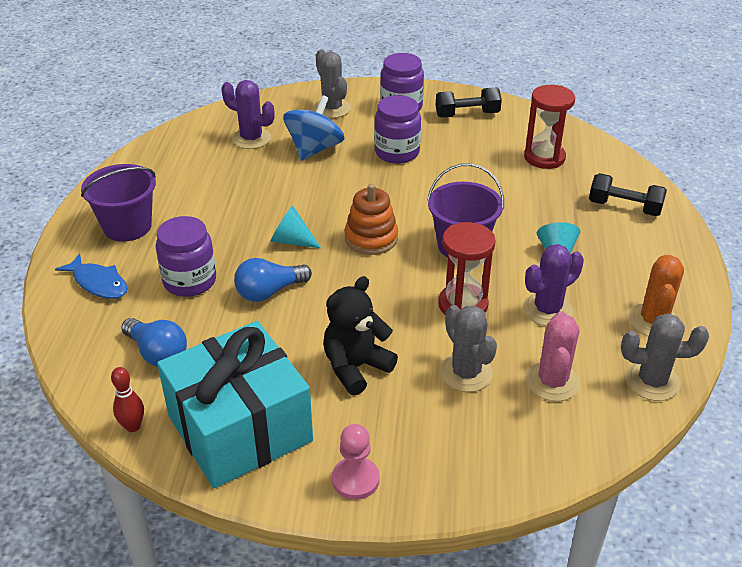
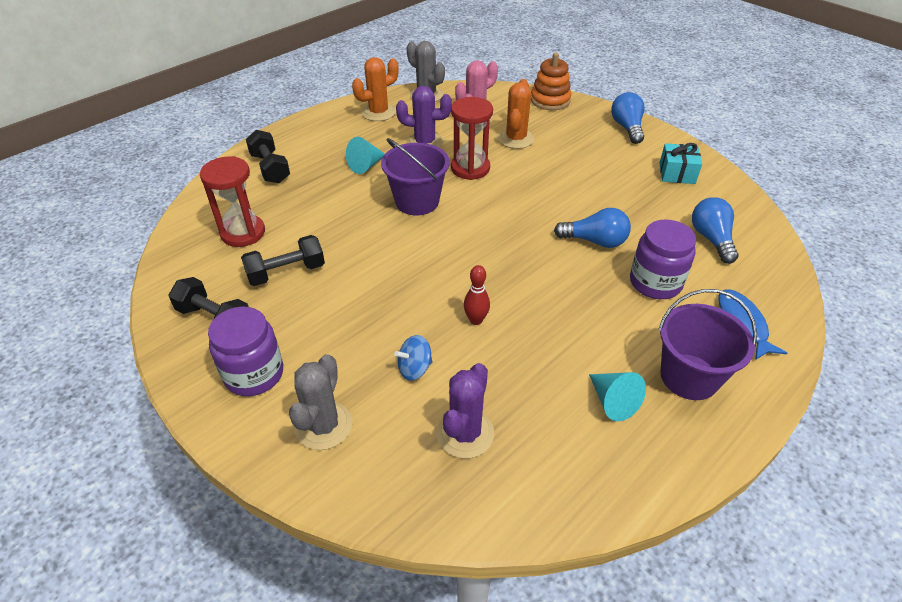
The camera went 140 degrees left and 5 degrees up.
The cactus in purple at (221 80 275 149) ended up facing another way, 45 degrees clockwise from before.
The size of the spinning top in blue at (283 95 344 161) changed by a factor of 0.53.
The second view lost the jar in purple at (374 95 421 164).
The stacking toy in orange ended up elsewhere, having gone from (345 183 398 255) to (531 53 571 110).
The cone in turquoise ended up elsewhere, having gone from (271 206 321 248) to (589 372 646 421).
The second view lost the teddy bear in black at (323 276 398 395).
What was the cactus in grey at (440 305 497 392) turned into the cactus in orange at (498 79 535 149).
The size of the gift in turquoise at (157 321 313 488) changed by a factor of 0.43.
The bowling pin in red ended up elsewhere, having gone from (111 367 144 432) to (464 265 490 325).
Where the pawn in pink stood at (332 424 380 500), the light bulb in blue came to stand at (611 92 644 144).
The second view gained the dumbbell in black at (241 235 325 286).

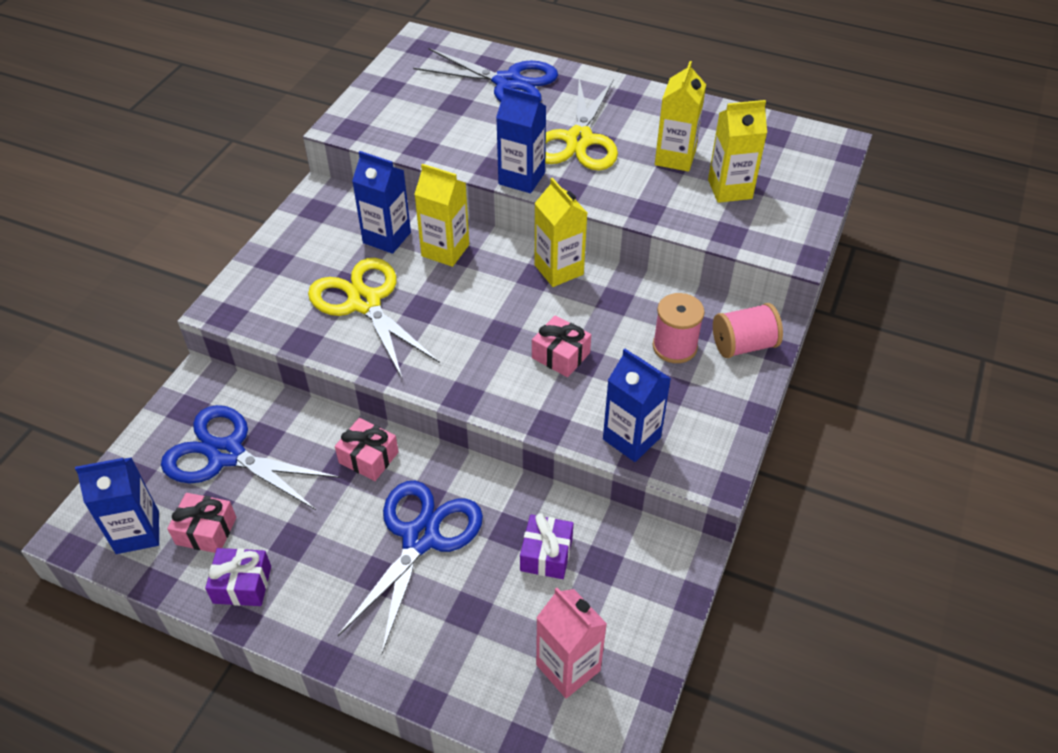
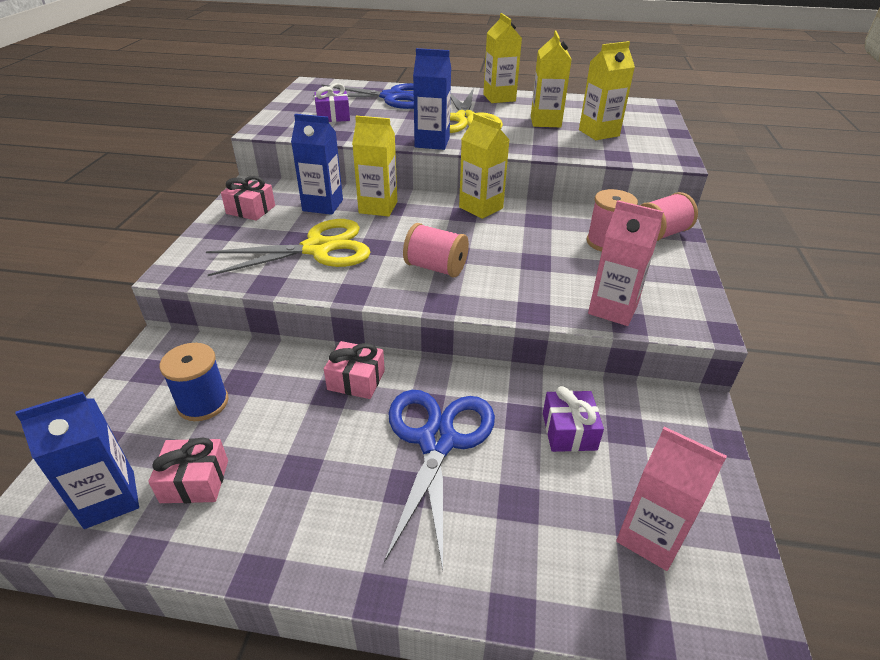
The camera went 15 degrees left and 10 degrees down.
The scissors in yellow at (308 258 440 380) ended up facing another way, 120 degrees clockwise from before.
The gift in pink ended up elsewhere, having gone from (532 315 591 377) to (221 176 275 221).
What was the carton in blue at (603 349 671 462) turned into the carton in pink at (588 200 664 326).
Where the scissors in blue stood at (161 405 340 510), the spool in blue came to stand at (160 343 228 421).
The gift in purple ended up elsewhere, having gone from (205 548 271 606) to (314 83 350 122).
The second view gained the carton in yellow at (483 13 522 103).
The second view gained the spool in pink at (403 223 469 277).

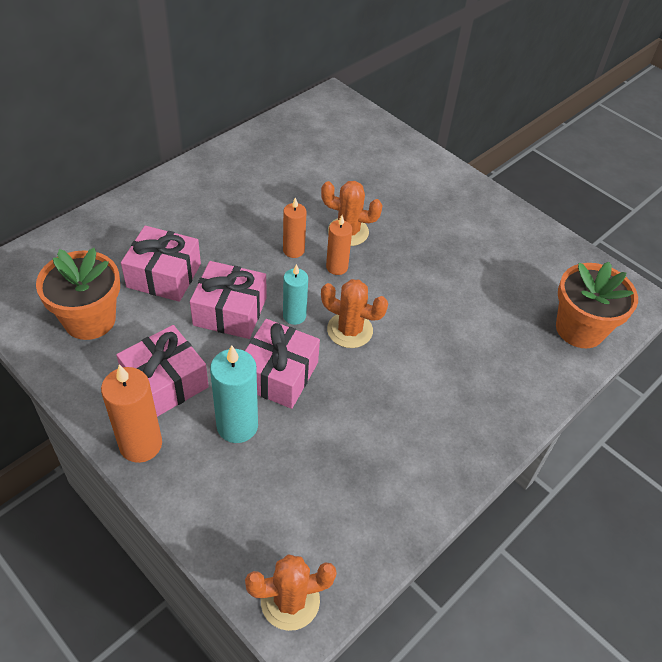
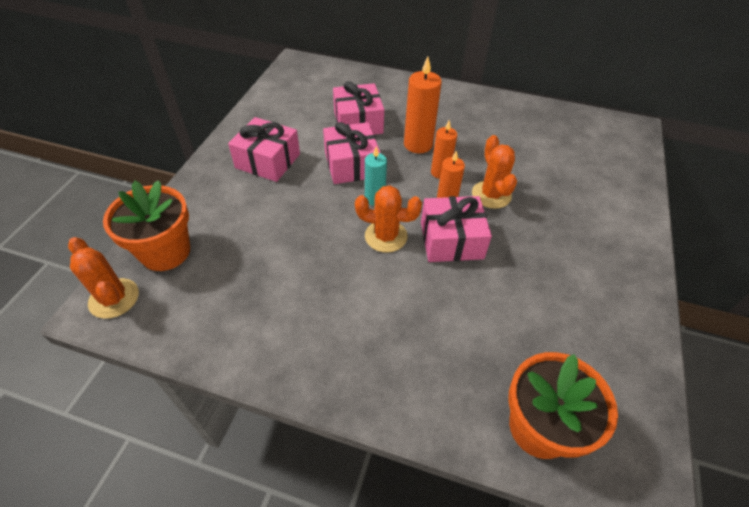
The camera went 65 degrees right and 0 degrees up.
The flower pot in orange ended up elsewhere, having gone from (36 248 120 340) to (103 180 190 271).
The cactus in orange at (321 279 388 348) ended up facing another way, 75 degrees counterclockwise from before.
The gift in pink ended up elsewhere, having gone from (245 319 320 409) to (421 196 492 262).
The second view lost the candle in turquoise at (210 345 258 443).
The candle in orange ended up elsewhere, having gone from (101 364 162 463) to (404 56 442 153).

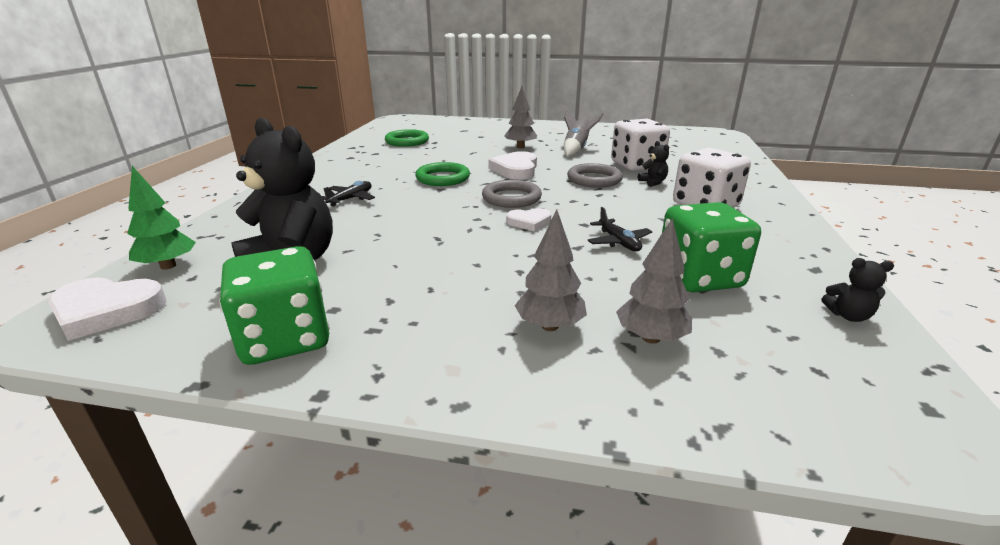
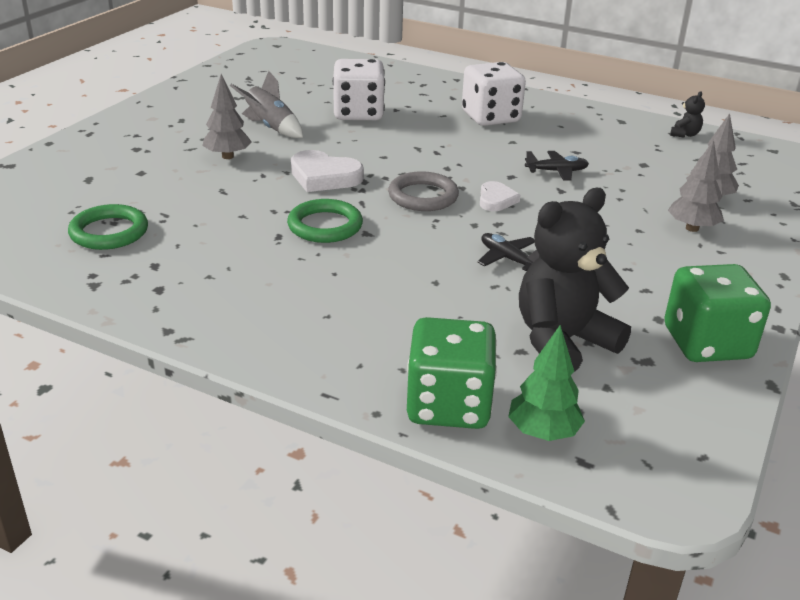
The camera went 75 degrees left and 5 degrees up.
The second view lost the teddy bear in black at (638 141 669 187).
The second view lost the ring in grey at (567 163 623 188).
The plane in black ended up elsewhere, having gone from (322 181 375 207) to (477 233 540 271).
The dice in green ended up elsewhere, having gone from (662 202 761 292) to (407 317 497 429).
The second view lost the heart in white at (48 278 166 341).

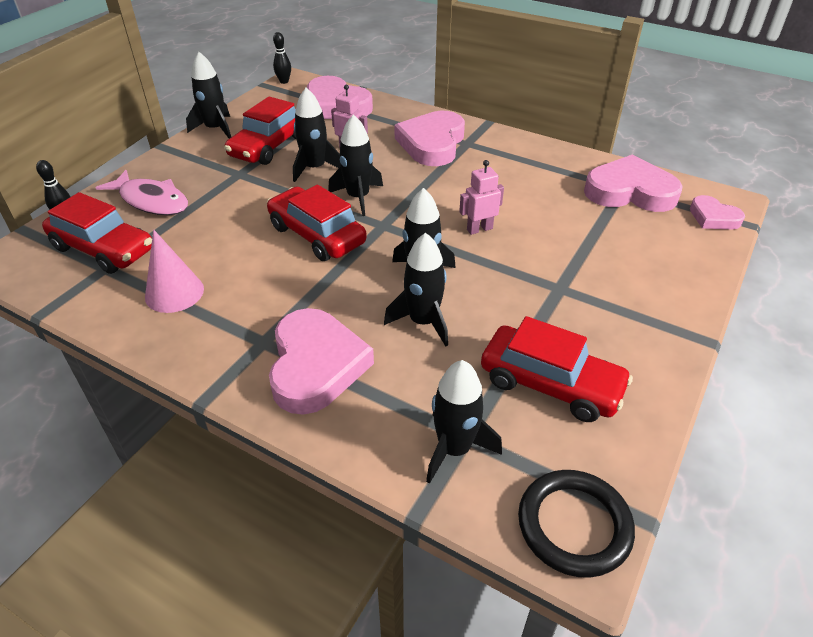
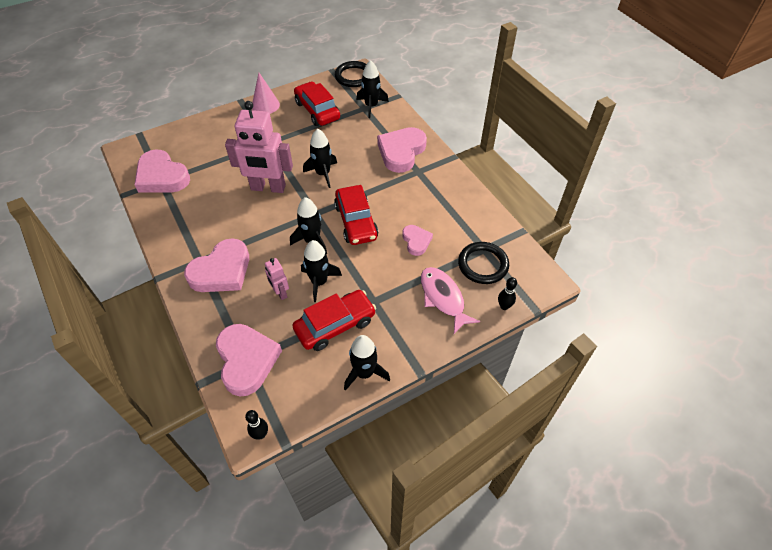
The camera went 150 degrees left and 10 degrees up.
The size of the robot in pink at (459 160 504 235) changed by a factor of 2.14.
Where the car in red stood at (42 192 152 274), the ring in black came to stand at (458 242 509 284).
The heart in pink ended up elsewhere, having gone from (690 195 745 229) to (402 225 433 256).
The cone in pink ended up elsewhere, having gone from (145 230 204 313) to (252 73 280 114).
The second view lost the rocket in black at (384 233 448 347).

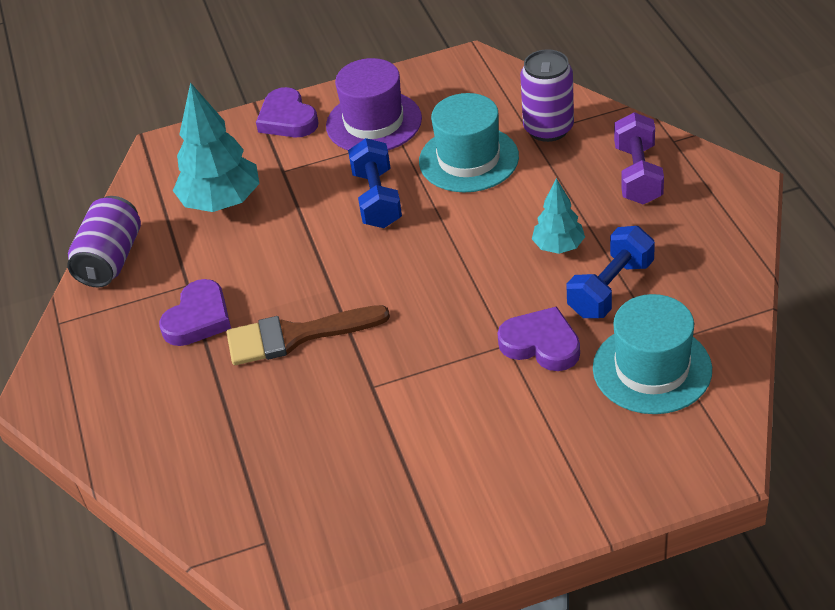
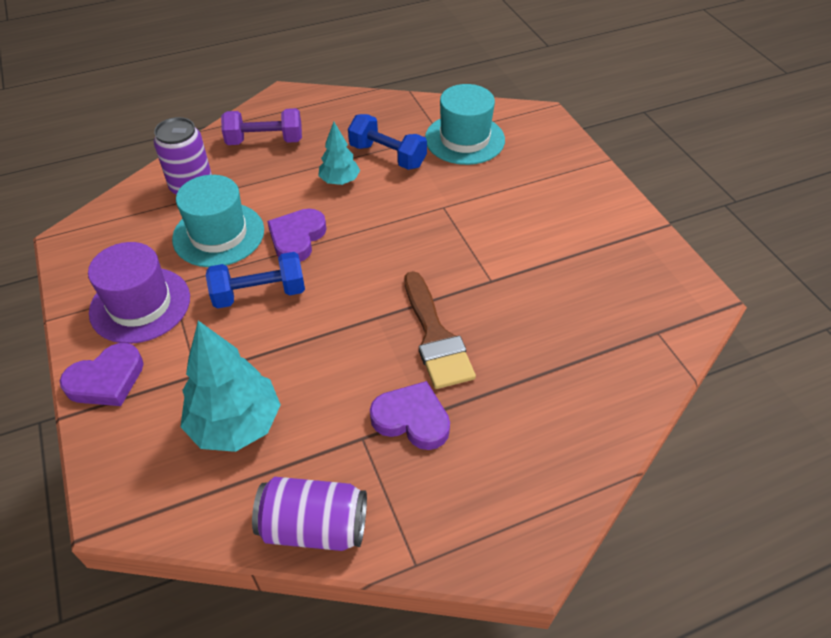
The camera went 100 degrees left and 5 degrees up.
The heart in purple ended up elsewhere, having gone from (497 306 580 371) to (267 209 326 262).

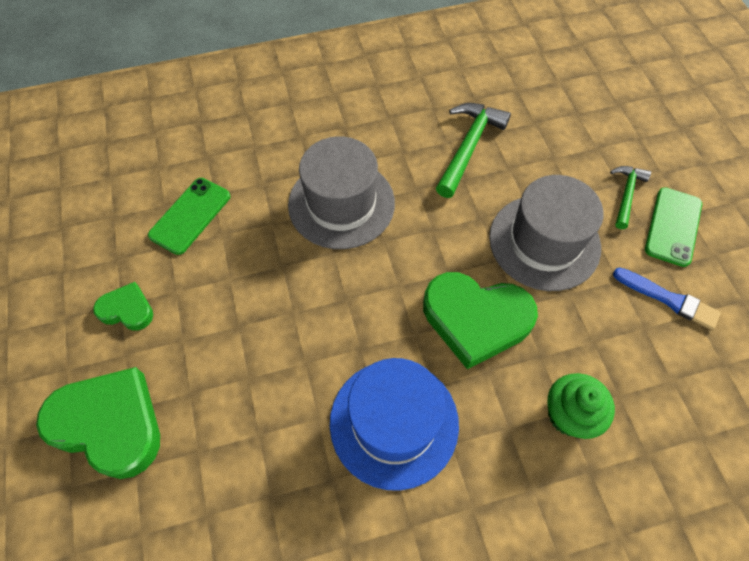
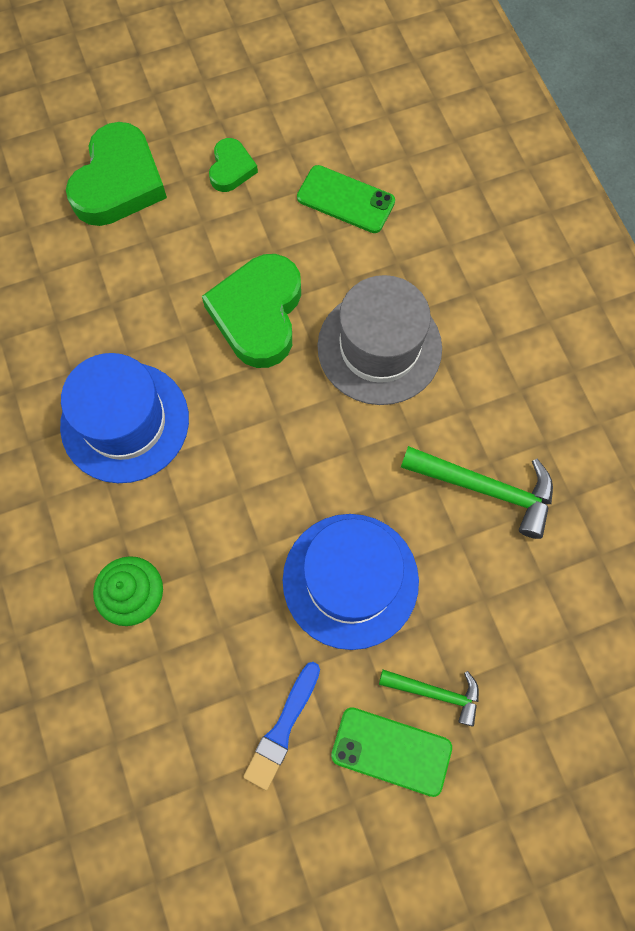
The camera went 85 degrees right and 10 degrees up.
What was the hat in grey at (489 175 604 291) turned into the hat in blue at (283 514 419 650).
The heart in green ended up elsewhere, having gone from (423 272 538 369) to (202 254 301 368).

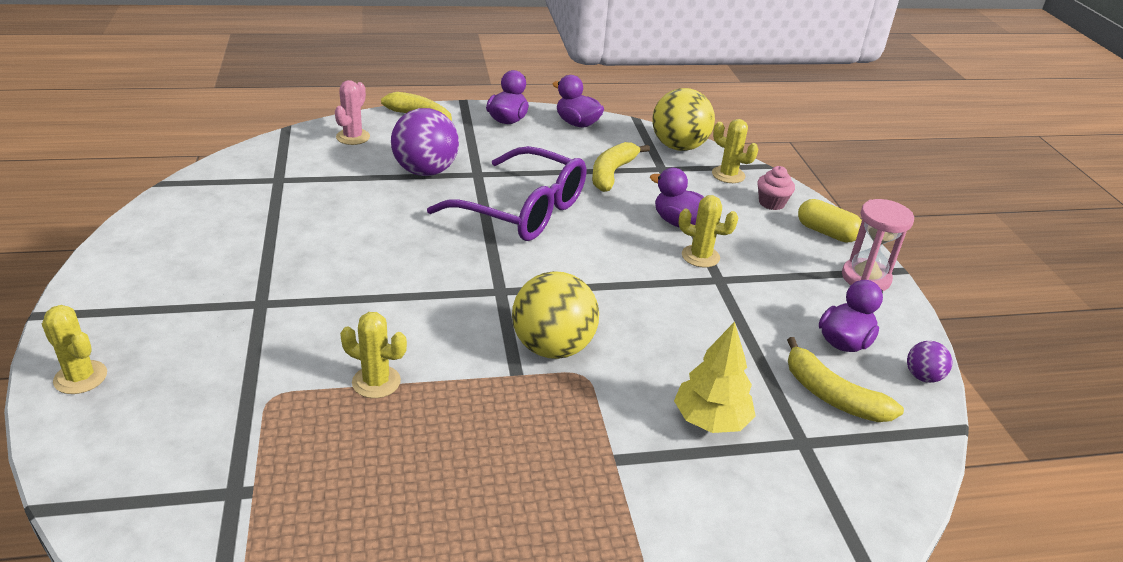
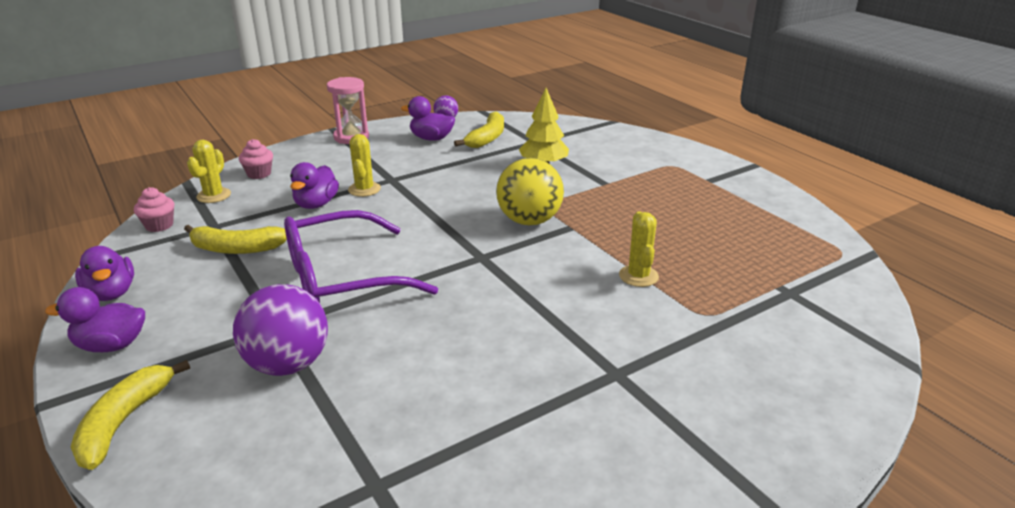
The camera went 110 degrees left and 5 degrees down.
The duck in purple at (553 75 604 127) ended up facing another way, 45 degrees counterclockwise from before.
The second view lost the cactus in pink at (335 80 370 145).
Where the ball in yellow stood at (652 88 715 151), the cupcake in pink came to stand at (134 187 174 232).
The glasses in purple at (427 146 586 241) ended up facing another way, 120 degrees counterclockwise from before.
The second view lost the capsule in yellow at (798 199 862 243).
The second view lost the cactus in yellow at (42 305 107 394).

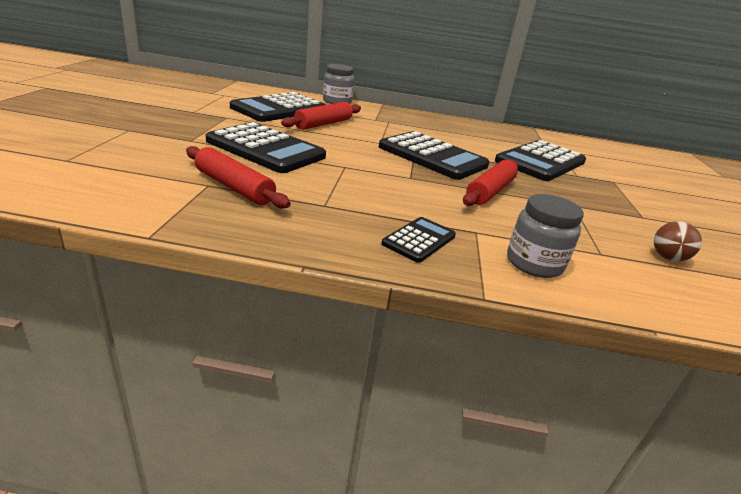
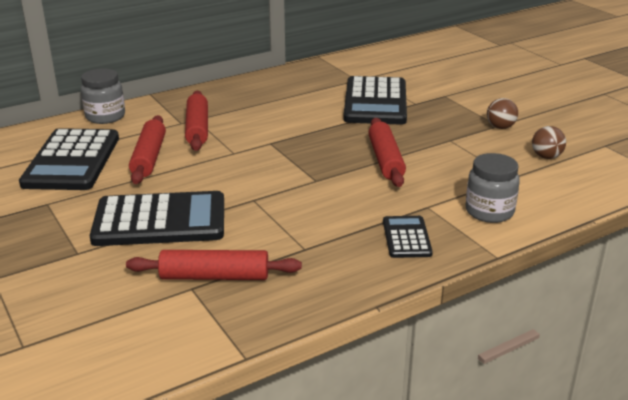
The camera went 35 degrees left and 0 degrees up.
The second view lost the calculator in black at (379 131 489 180).
The second view gained the rolling pin in red at (185 91 208 151).
The second view gained the ball in brown at (487 98 518 129).

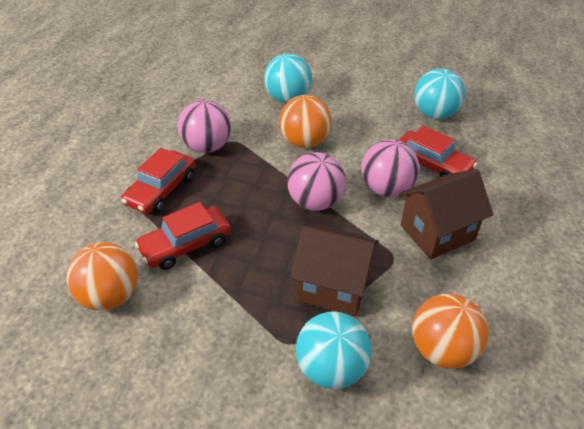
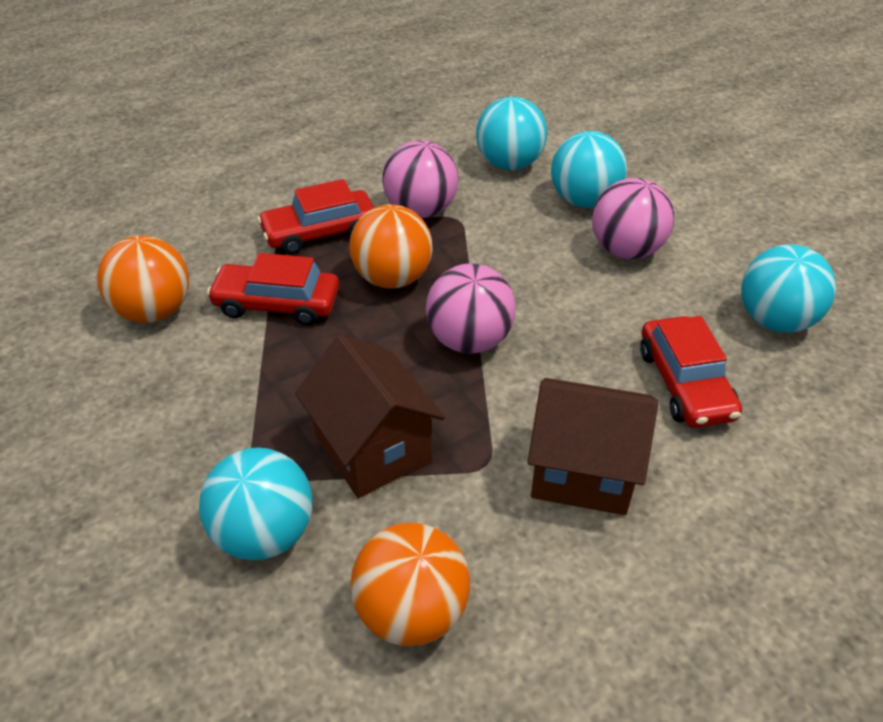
The camera went 40 degrees right and 0 degrees up.
The ball in orange ended up elsewhere, having gone from (279 95 332 148) to (349 204 433 289).
The ball in pink ended up elsewhere, having gone from (361 139 419 197) to (592 178 674 259).
The second view gained the ball in turquoise at (476 97 547 170).

